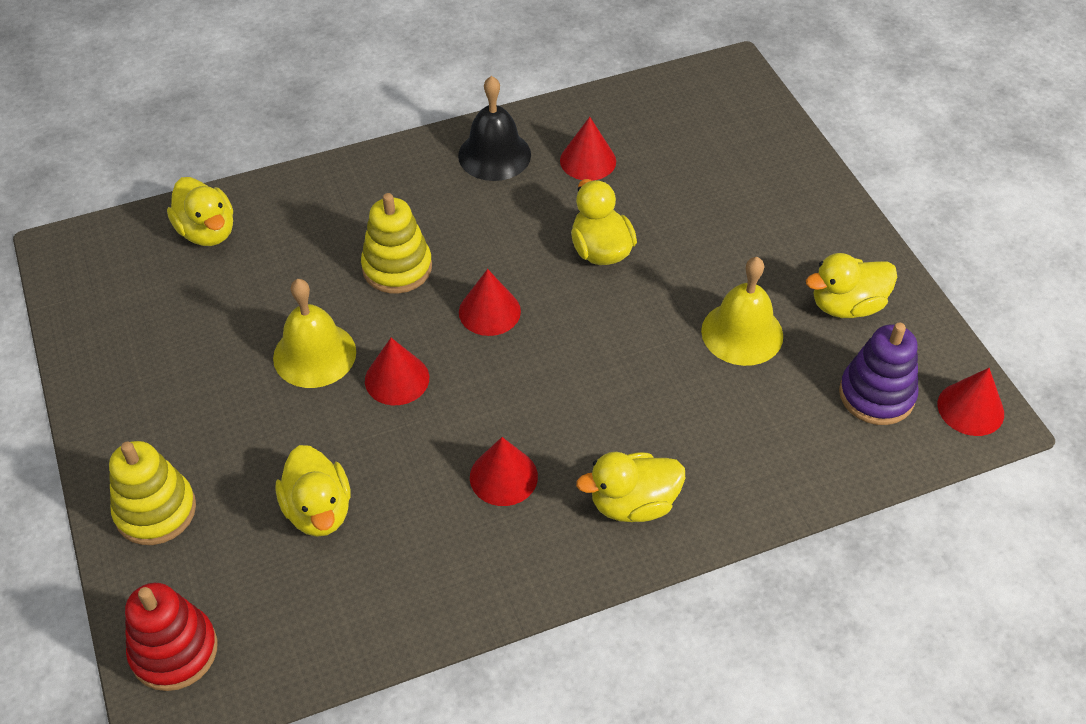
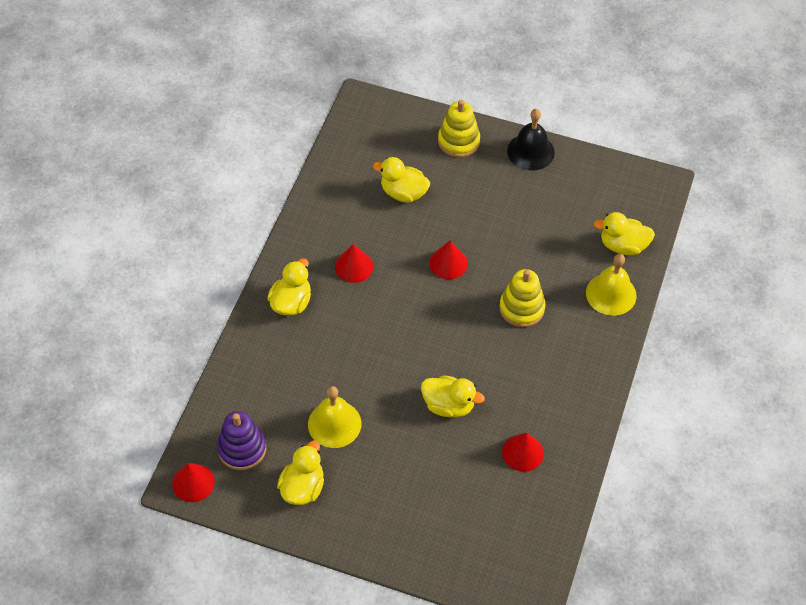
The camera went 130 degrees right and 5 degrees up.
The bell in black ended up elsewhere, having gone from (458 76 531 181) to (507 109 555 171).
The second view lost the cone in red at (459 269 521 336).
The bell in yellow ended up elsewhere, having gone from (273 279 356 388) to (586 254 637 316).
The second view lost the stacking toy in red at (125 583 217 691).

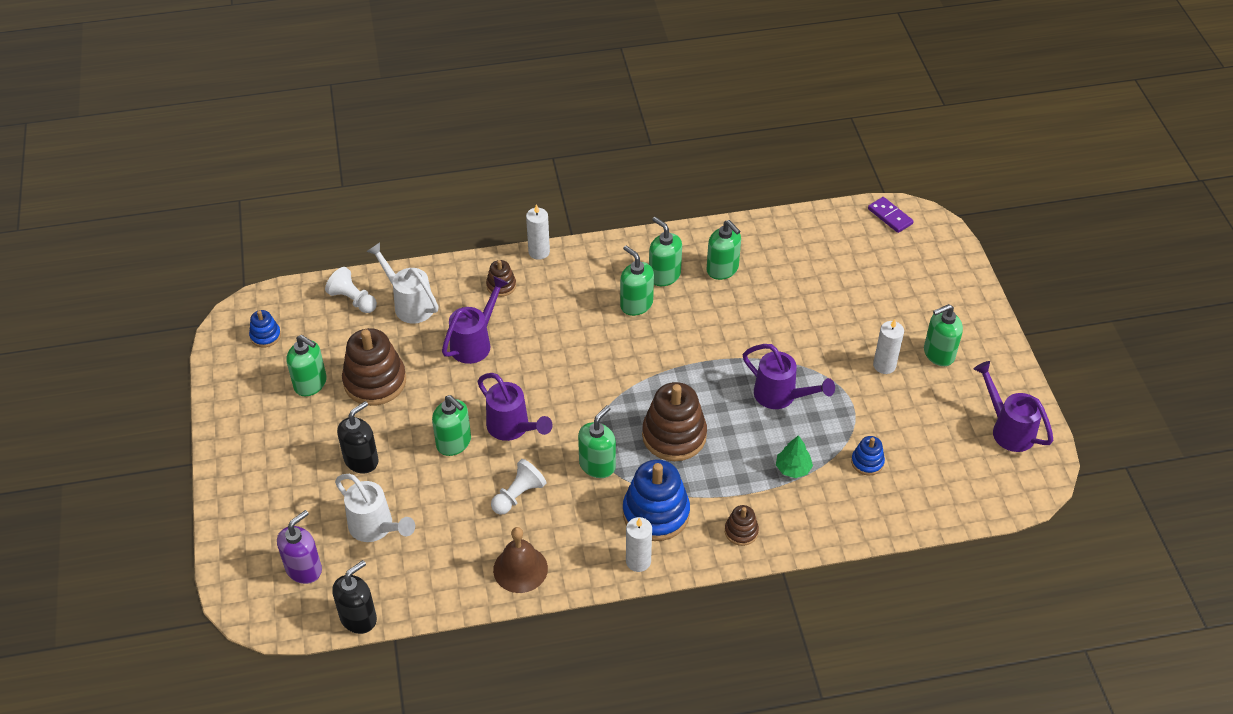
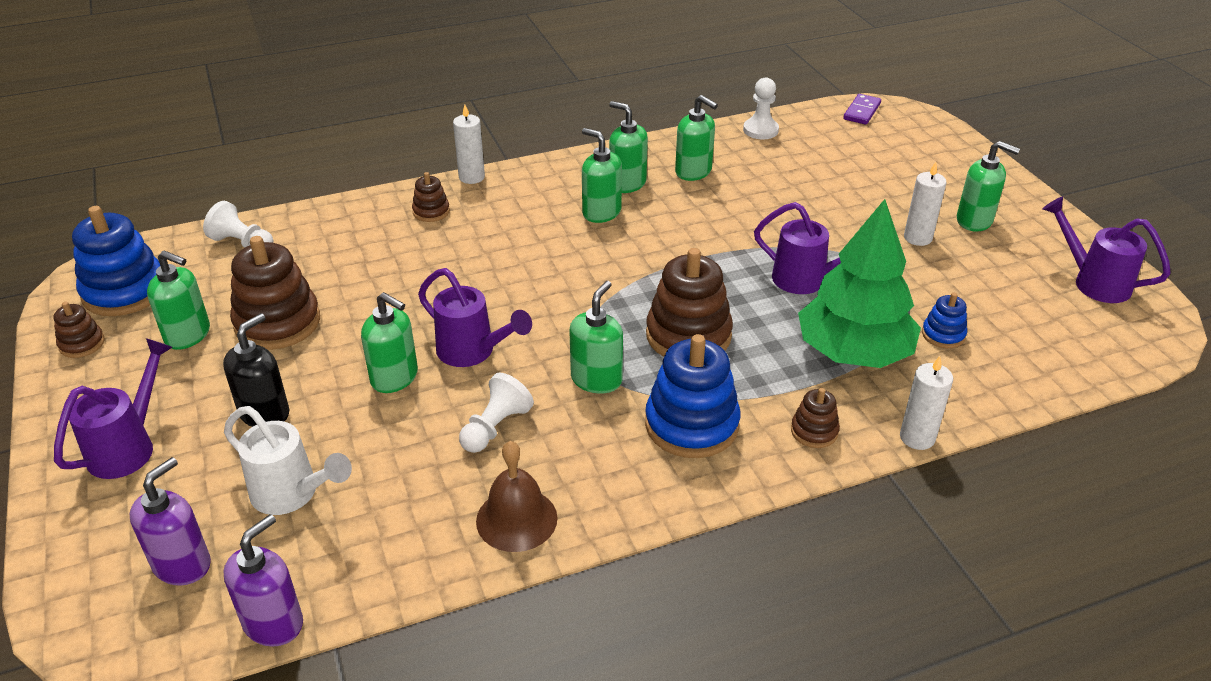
The camera went 10 degrees left and 10 degrees down.
The domino in purple at (868 197 914 233) ended up facing another way, 75 degrees clockwise from before.
The second view lost the watering can in white at (366 242 439 323).
The watering can in purple ended up elsewhere, having gone from (442 276 509 364) to (54 338 173 479).
The soap dispenser in green at (924 304 963 366) ended up facing another way, 120 degrees counterclockwise from before.
The size of the stacking toy in blue at (249 310 281 348) changed by a factor of 2.00.
The size of the tree in green at (776 435 813 478) changed by a factor of 2.42.
The candle in white ended up elsewhere, having gone from (626 517 652 572) to (900 356 953 450).
What was the soap dispenser in black at (332 560 377 634) turned into the soap dispenser in purple at (224 514 303 647).
The second view gained the pawn in white at (743 78 779 139).
The second view gained the stacking toy in brown at (54 302 105 358).

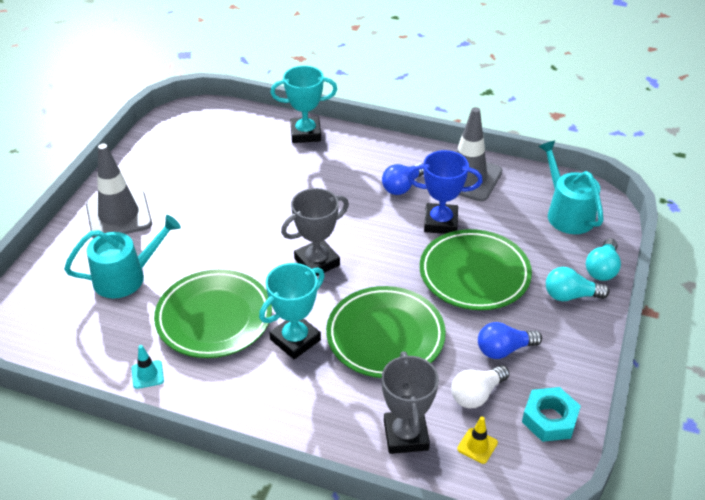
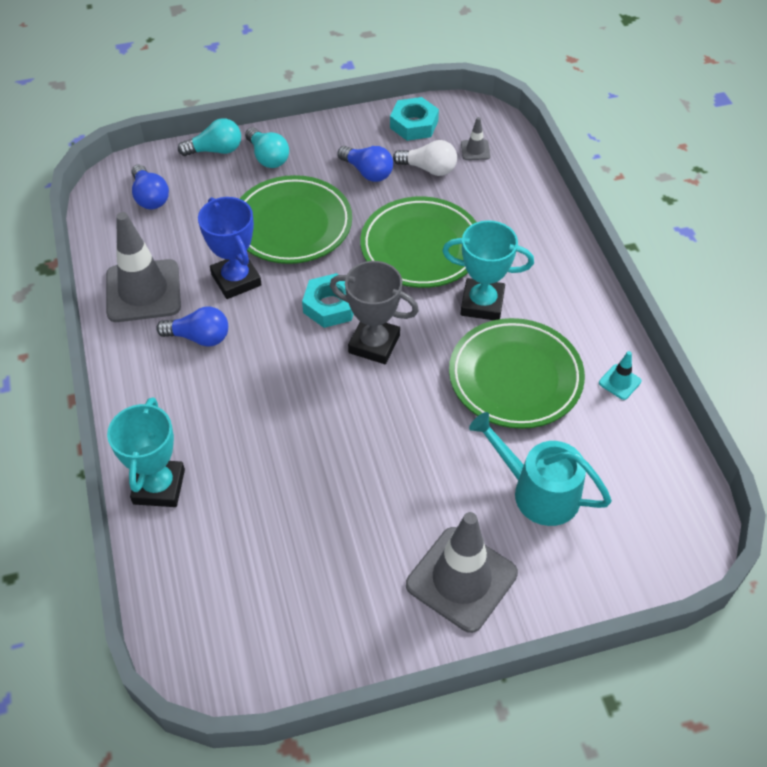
The camera went 125 degrees left and 10 degrees up.
The trophy in turquoise at (271 66 337 143) ended up facing another way, 45 degrees clockwise from before.
Where the watering can in turquoise stood at (538 141 604 234), the light bulb in blue came to stand at (132 165 169 209).
The second view lost the trophy in grey at (382 351 439 454).
What was the traffic cone in yellow at (457 416 498 464) turned into the traffic cone in grey at (461 117 491 160).
The second view gained the nut in turquoise at (302 273 353 328).

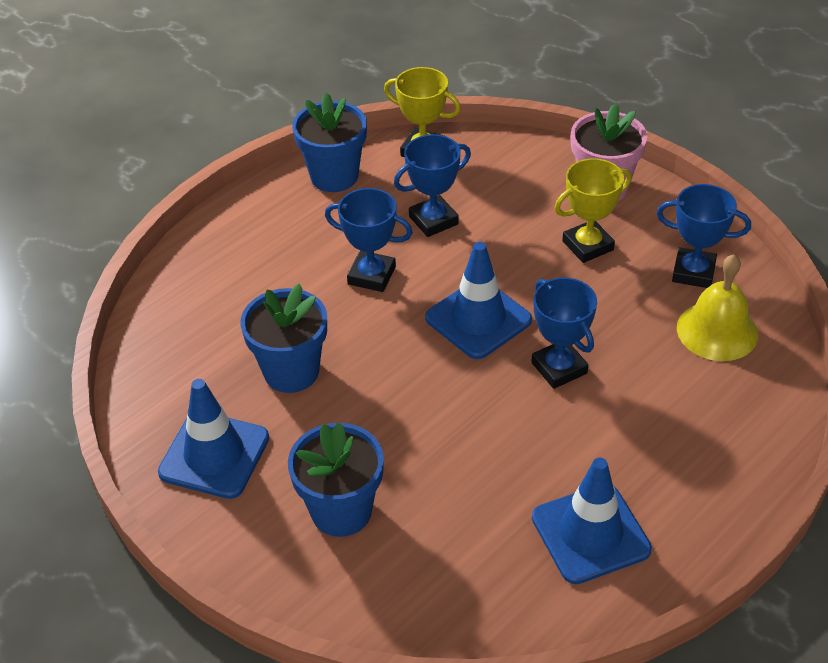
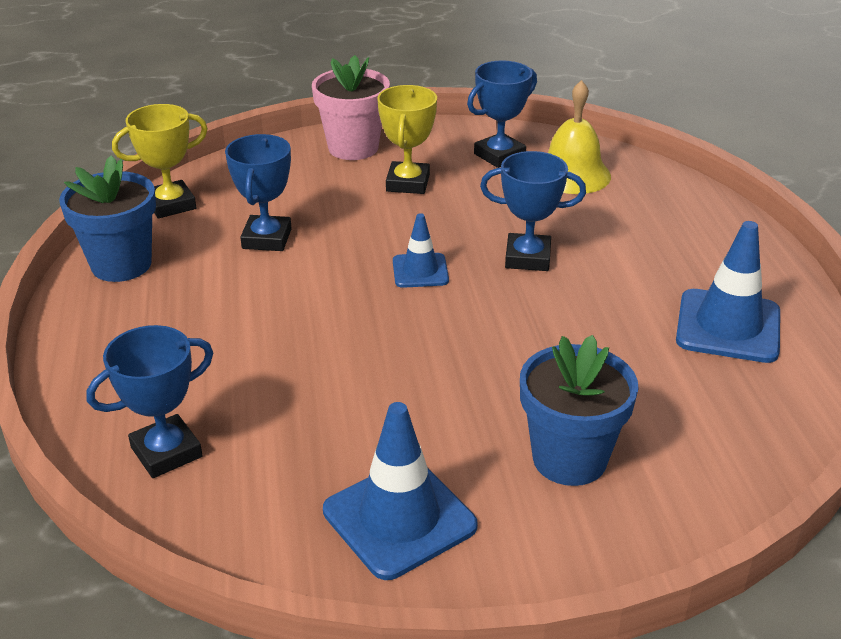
The camera went 55 degrees left and 10 degrees down.
The trophy in blue ended up elsewhere, having gone from (325 188 413 292) to (86 325 213 478).
The size of the traffic cone in blue at (425 242 532 359) changed by a factor of 0.58.
The second view lost the flower pot in blue at (240 283 327 393).

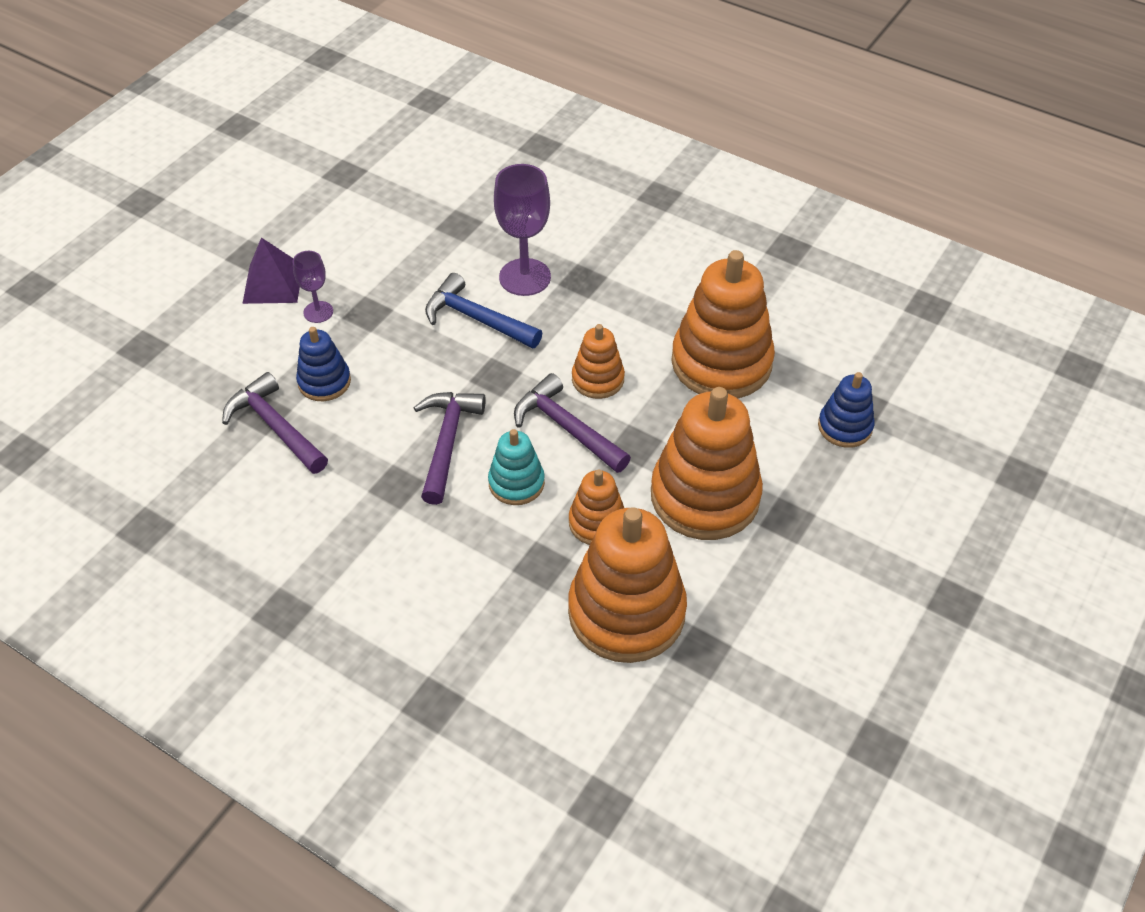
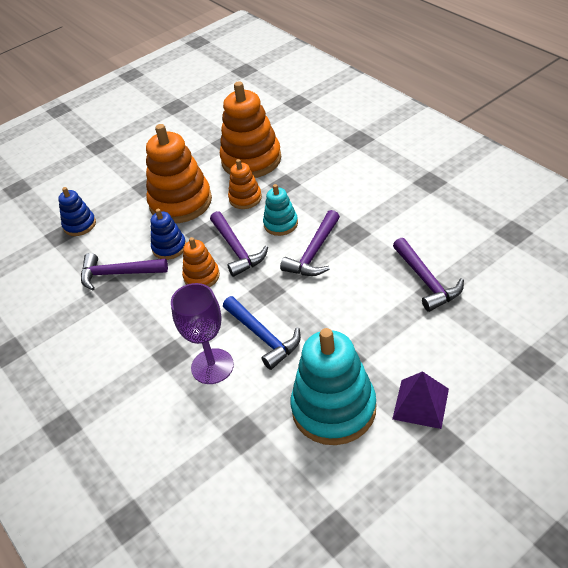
The camera went 155 degrees left and 5 degrees down.
Where the stacking toy in orange stood at (671 250 775 398), the hammer in purple came to stand at (81 253 168 291).
The second view lost the goblet in purple at (293 251 333 323).
The stacking toy in blue ended up elsewhere, having gone from (296 327 351 401) to (151 209 186 260).
The second view gained the stacking toy in turquoise at (291 328 376 445).

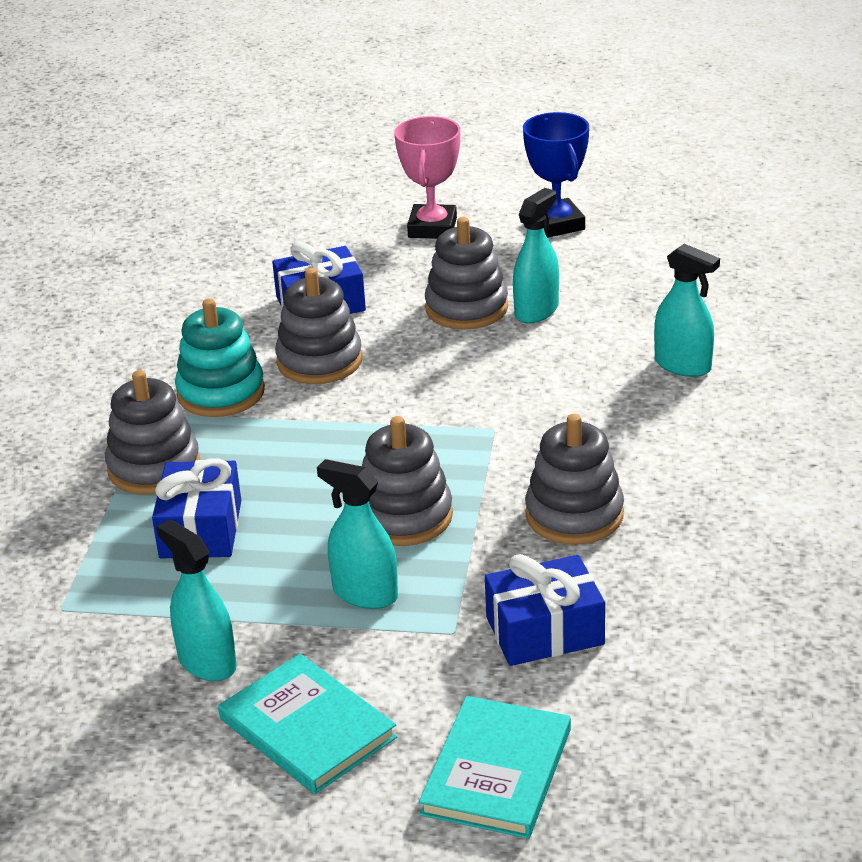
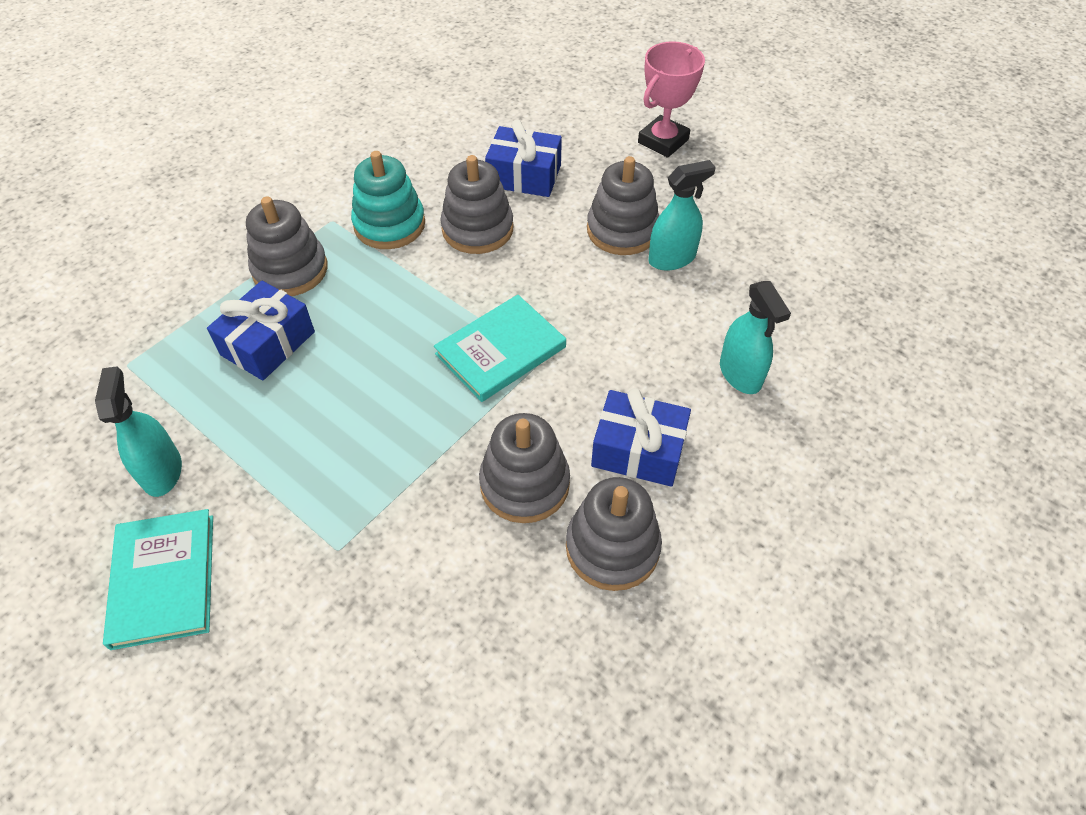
The camera went 30 degrees right and 20 degrees up.
The second view lost the trophy in blue at (523 112 589 238).
The stacking toy in grey ended up elsewhere, having gone from (362 416 453 546) to (566 477 662 591).
The second view lost the spray bottle in turquoise at (317 459 398 609).
The gift in blue ended up elsewhere, having gone from (485 554 605 666) to (591 388 691 487).
The book in turquoise ended up elsewhere, having gone from (419 696 571 839) to (434 295 566 402).

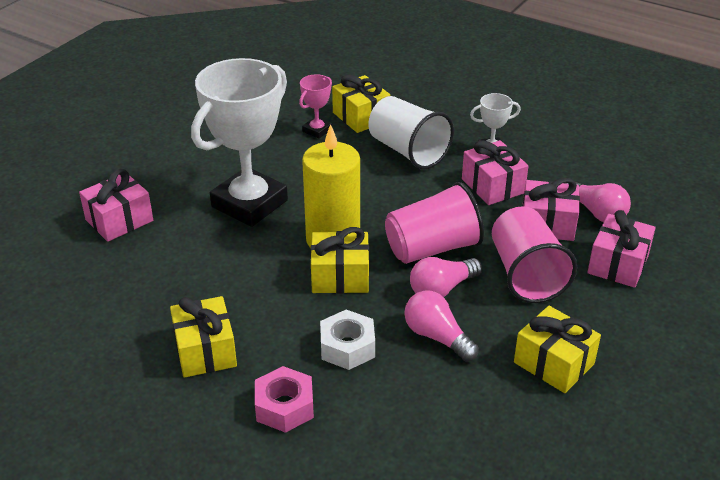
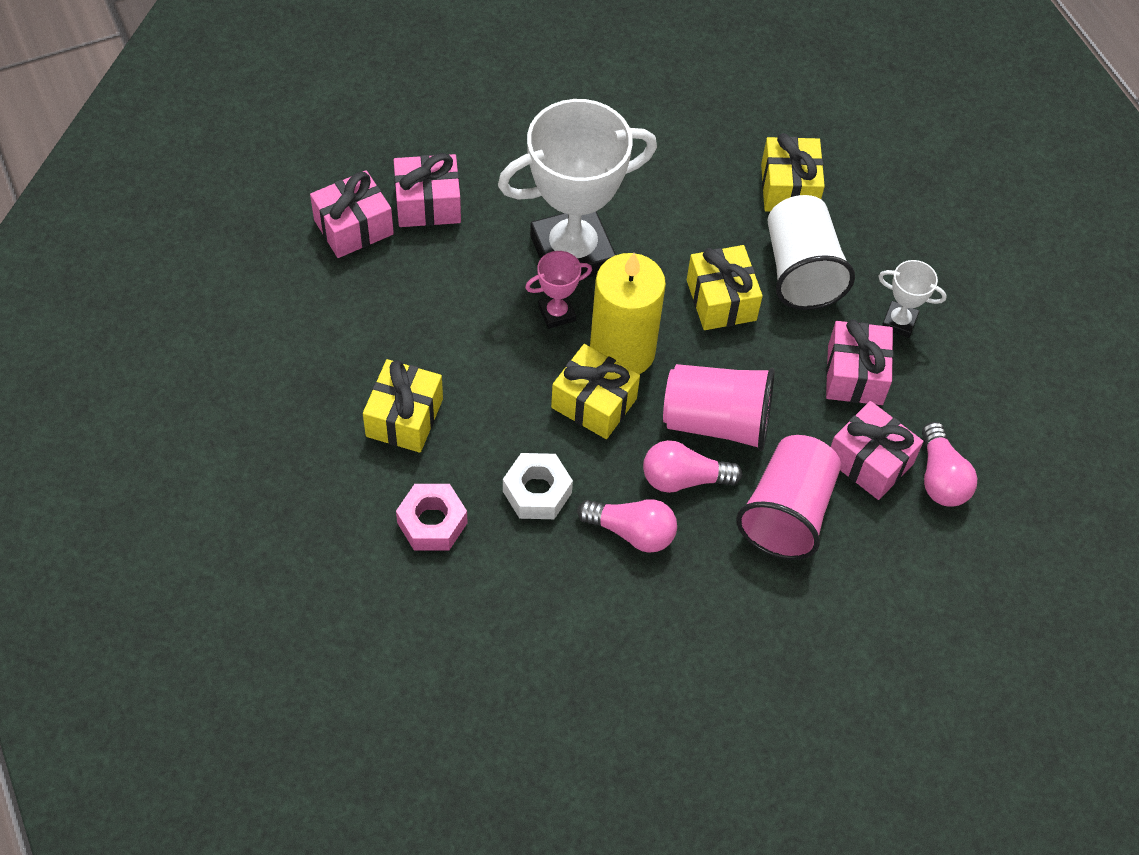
The camera went 30 degrees right and 20 degrees up.
The trophy in pink ended up elsewhere, having gone from (299 74 332 139) to (525 251 592 329).
The gift in pink ended up elsewhere, having gone from (588 210 655 288) to (310 170 394 258).
The light bulb in pink at (404 290 479 362) ended up facing another way, 120 degrees clockwise from before.
The gift in yellow ended up elsewhere, having gone from (514 306 601 393) to (687 245 763 330).

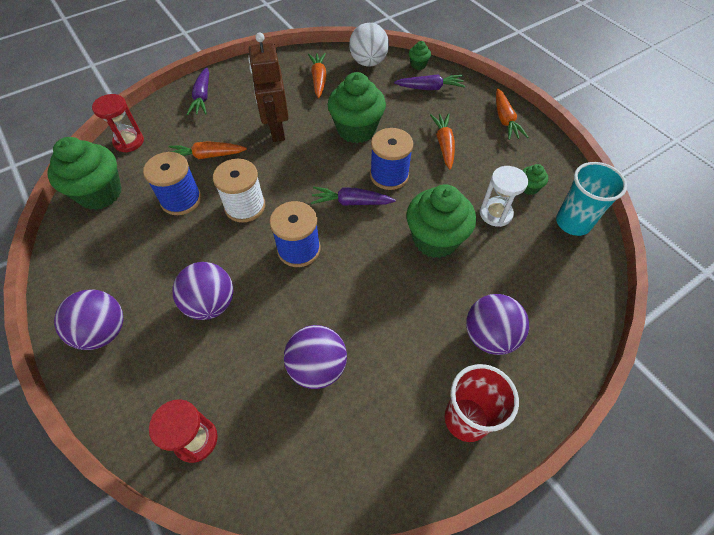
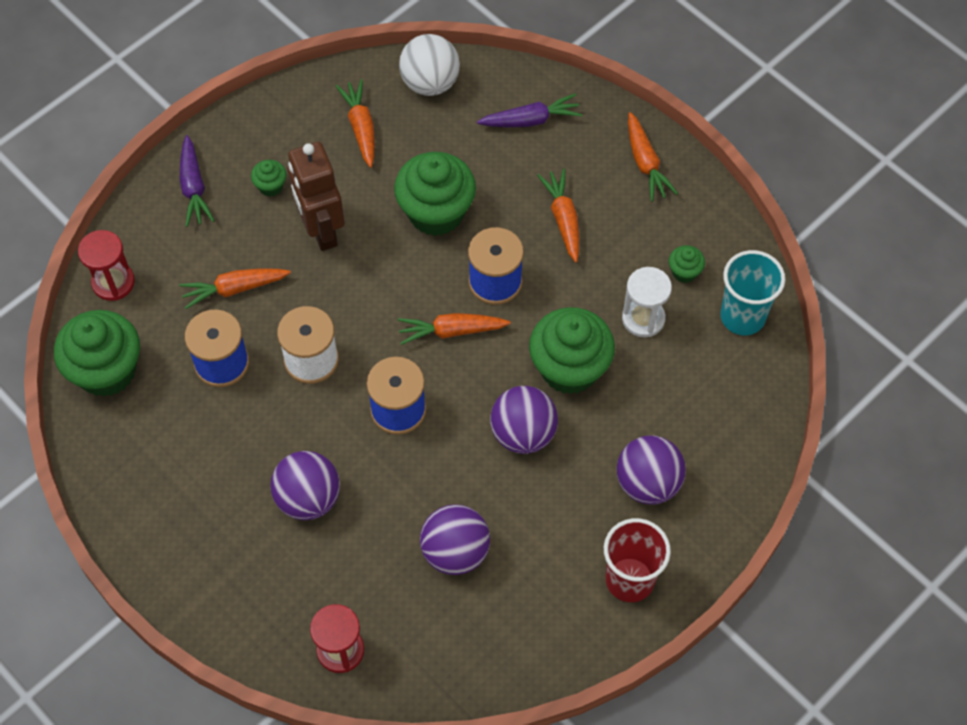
The camera went 10 degrees left and 5 degrees up.
The cupcake in green ended up elsewhere, having gone from (409 41 431 70) to (251 160 287 197).
What was the carrot in purple at (311 187 396 206) turned into the carrot in orange at (398 313 511 345).
The ball in purple ended up elsewhere, having gone from (54 289 123 350) to (490 386 558 454).

